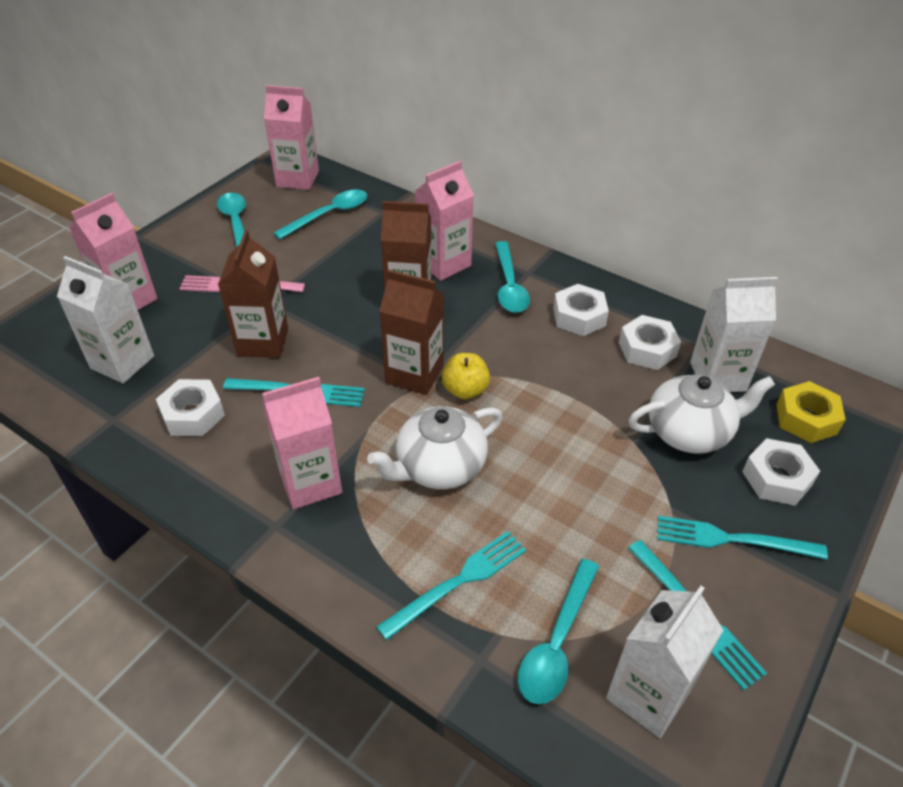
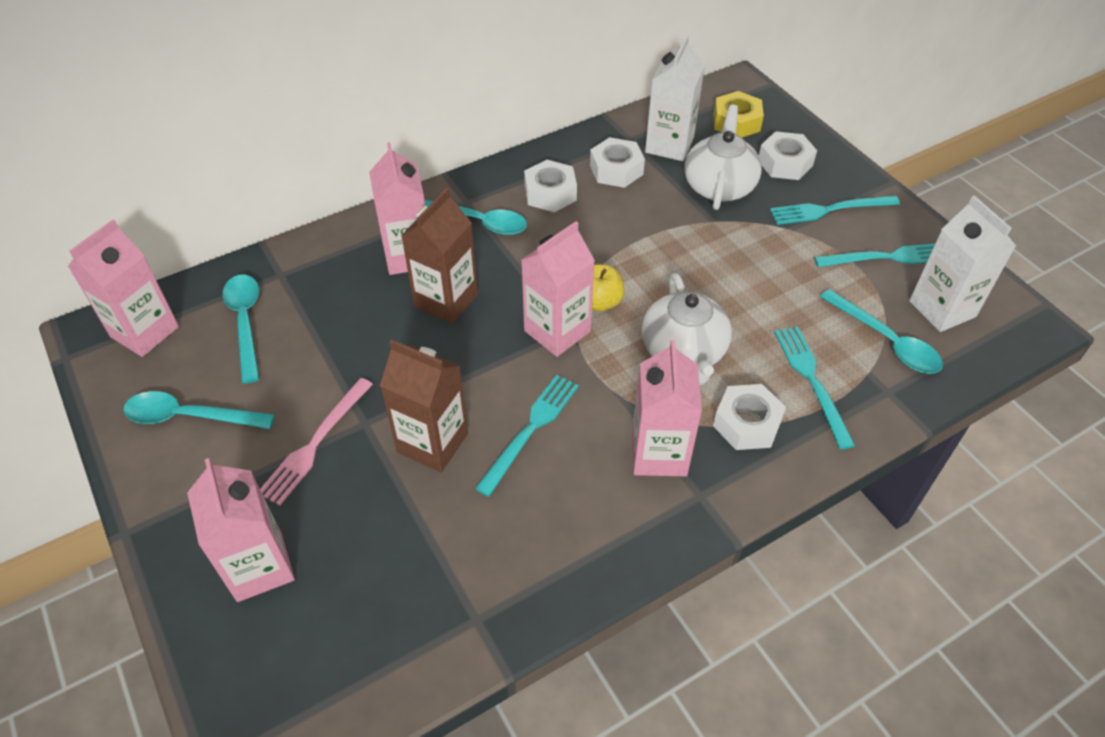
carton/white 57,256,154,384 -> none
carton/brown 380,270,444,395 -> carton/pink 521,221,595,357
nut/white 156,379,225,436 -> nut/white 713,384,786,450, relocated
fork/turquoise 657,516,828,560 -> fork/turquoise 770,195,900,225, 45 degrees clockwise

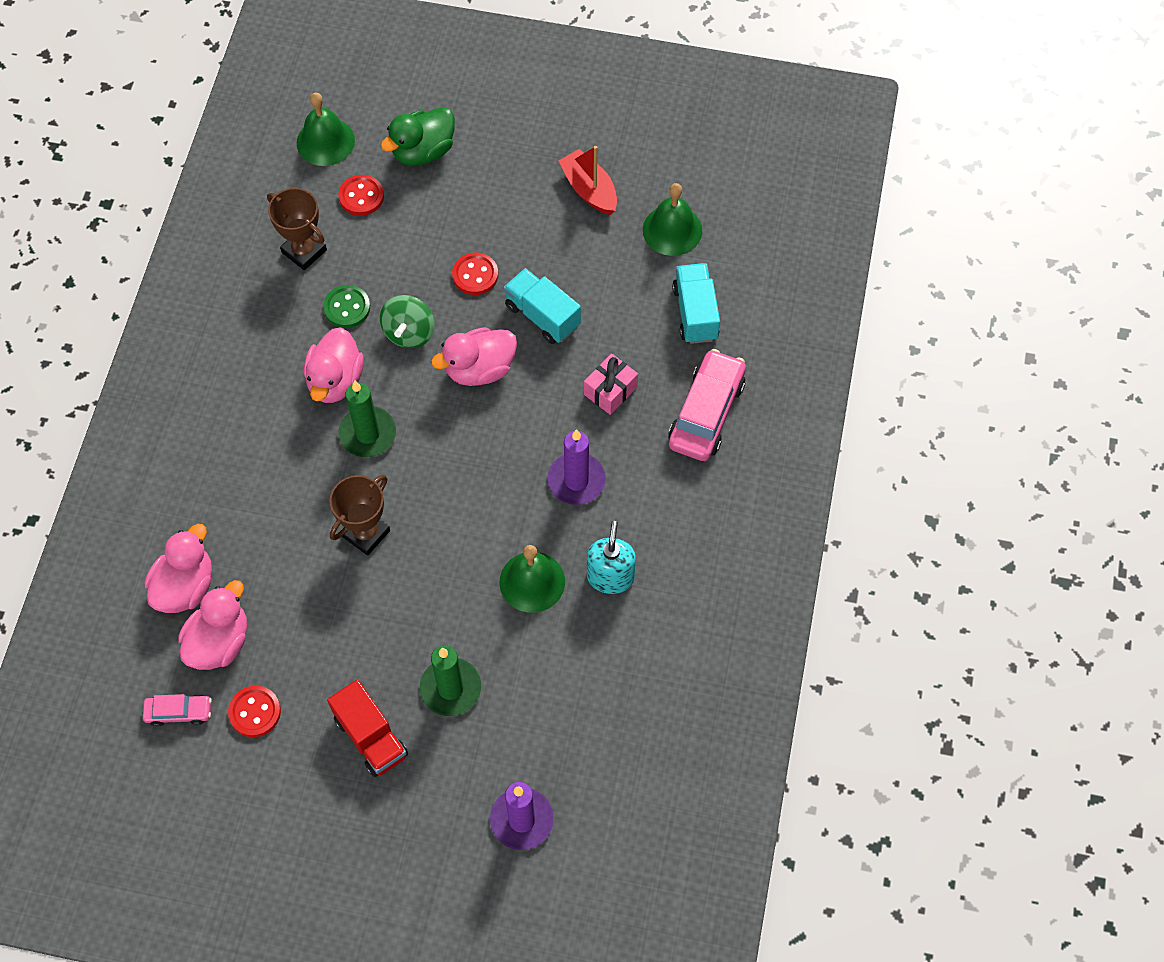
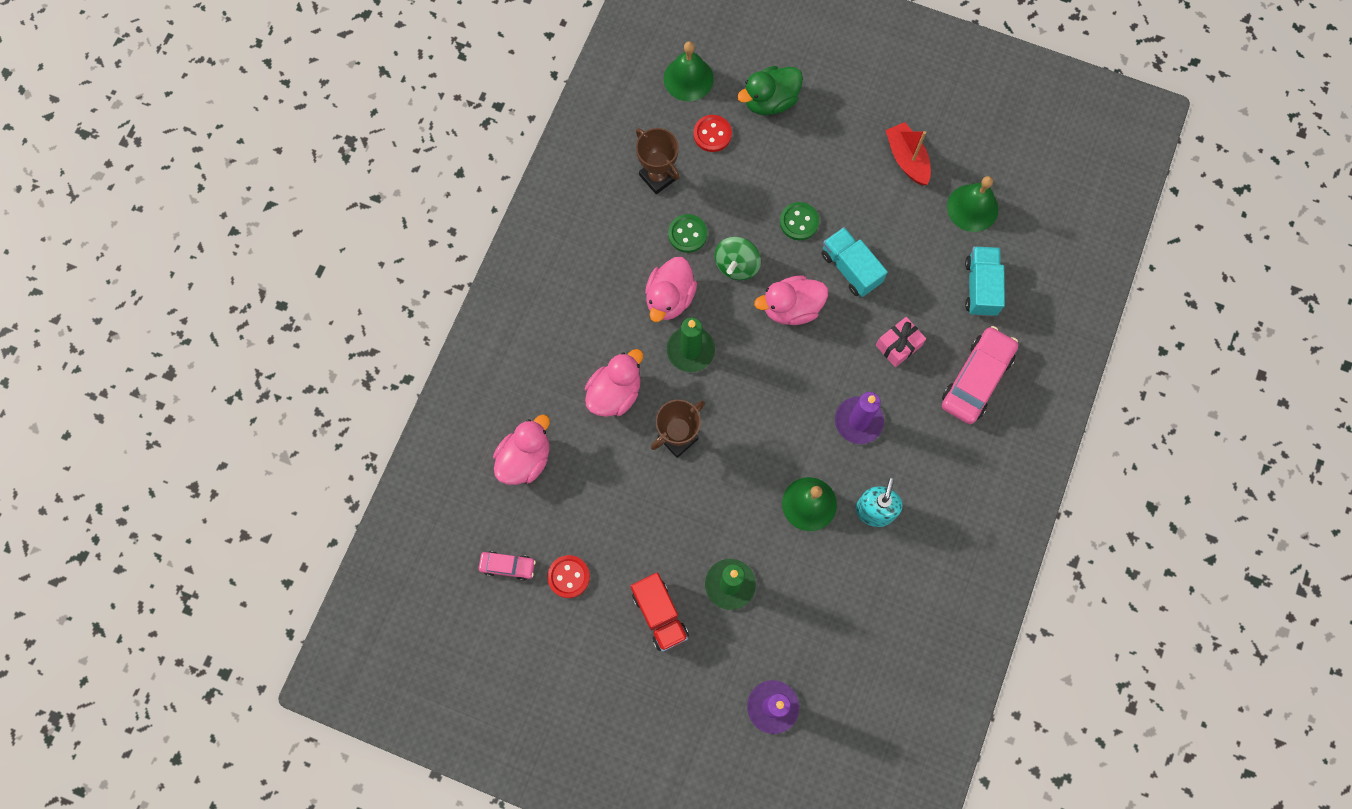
button/red 452,253,498,295 -> button/green 780,202,819,240
duck/pink 178,580,247,670 -> duck/pink 585,349,643,417, relocated

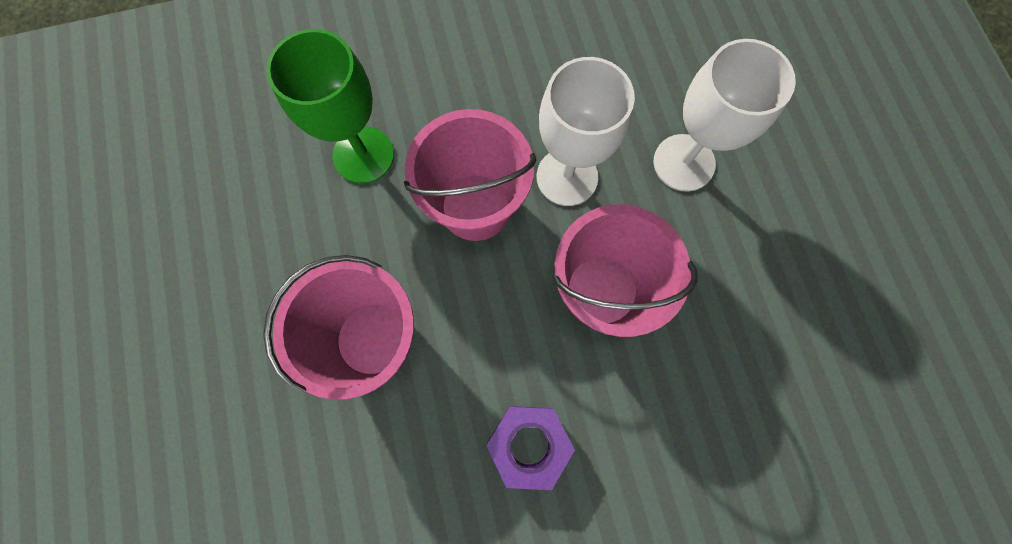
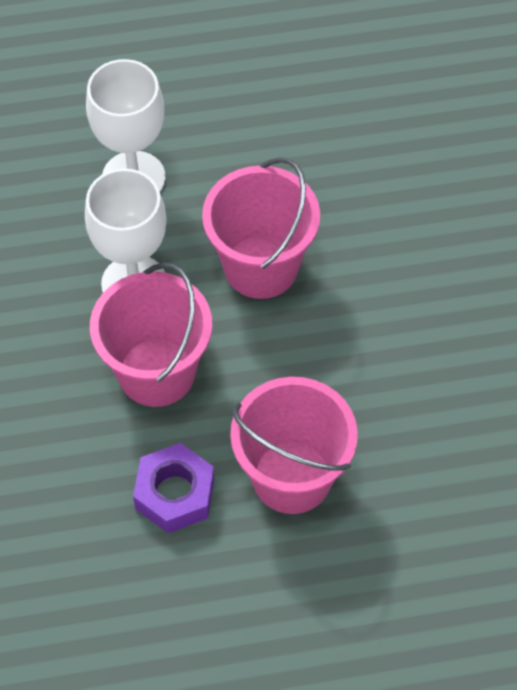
goblet/green 266,29,394,184 -> none
nut/purple 486,406,575,490 -> nut/purple 133,443,214,533, relocated

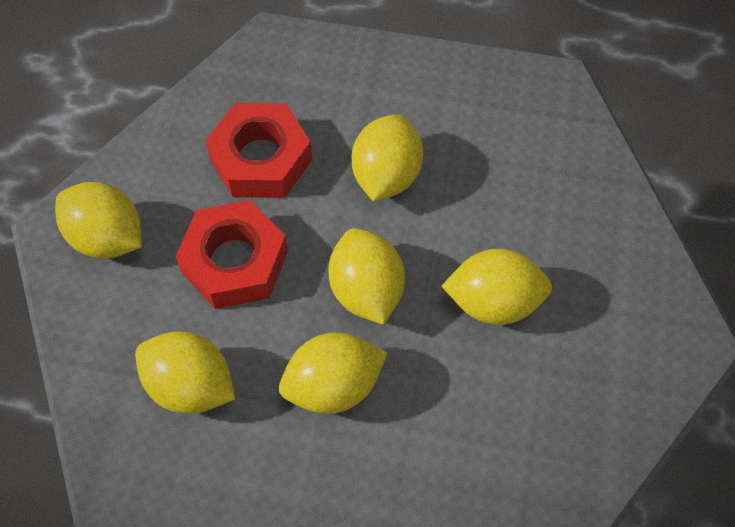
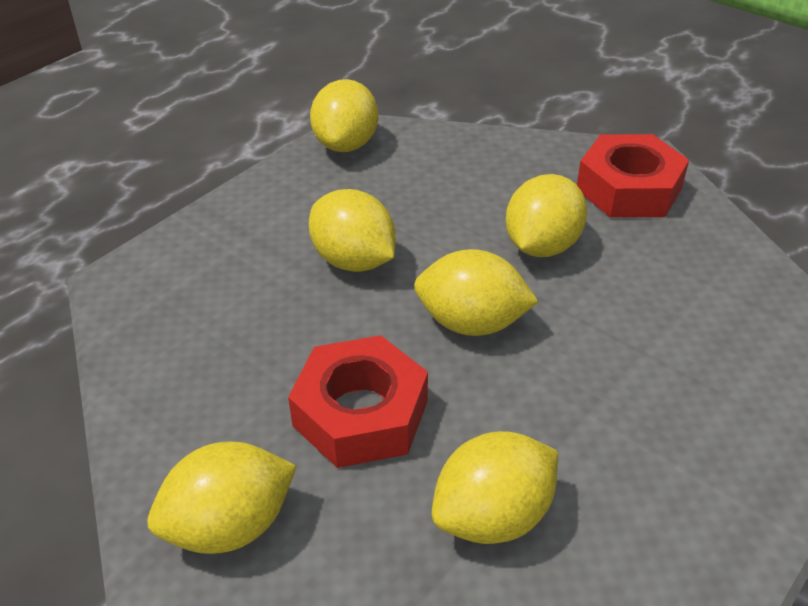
nut/red 205,103,312,198 -> nut/red 577,134,689,218, relocated
lemon/yellow 279,333,387,414 -> lemon/yellow 310,79,378,152, relocated

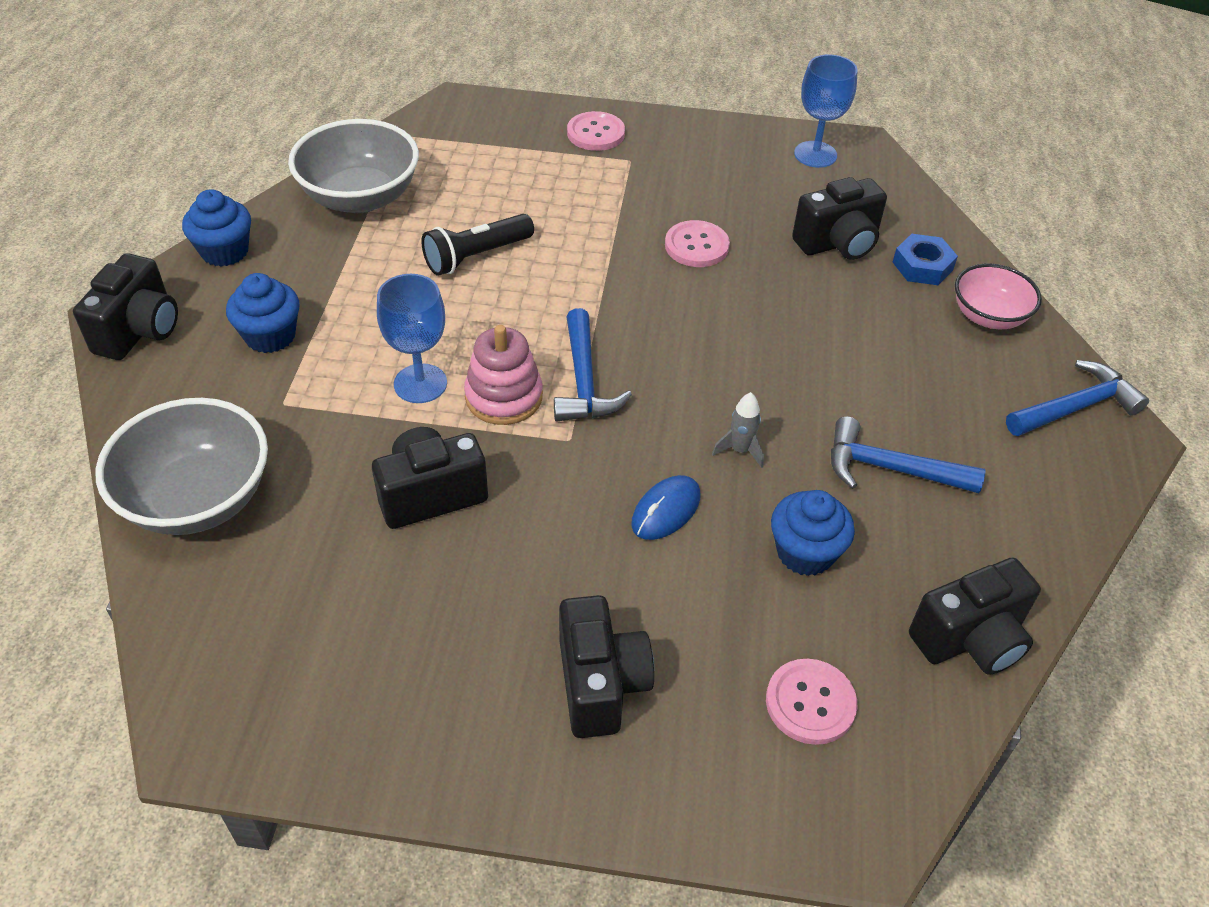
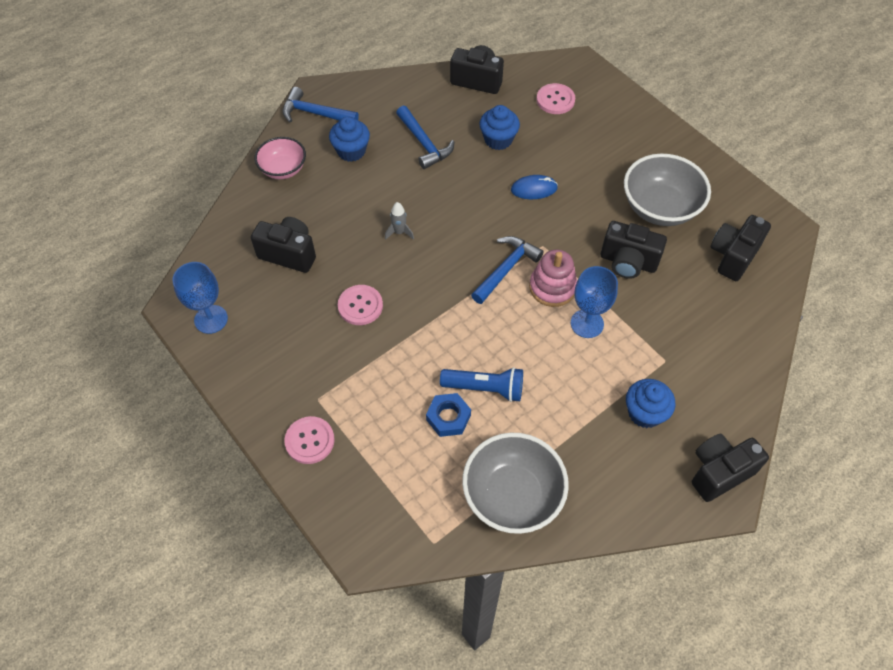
cupcake/blue 182,189,251,266 -> cupcake/blue 329,117,370,162, relocated
flashlight/black 421,214,534,276 -> flashlight/blue 440,367,523,402
nut/blue 893,234,958,285 -> nut/blue 426,393,471,437, relocated
rocket/grey 712,392,764,468 -> rocket/grey 385,202,414,240, relocated
bowl/grey 96,398,268,535 -> bowl/grey 624,154,711,226, relocated
camera/black 559,595,654,738 -> camera/black 711,215,771,281, relocated

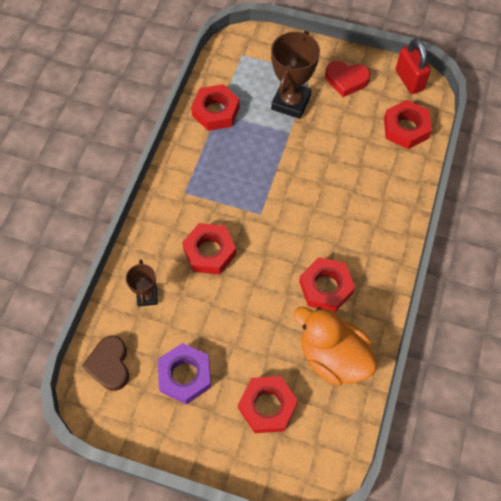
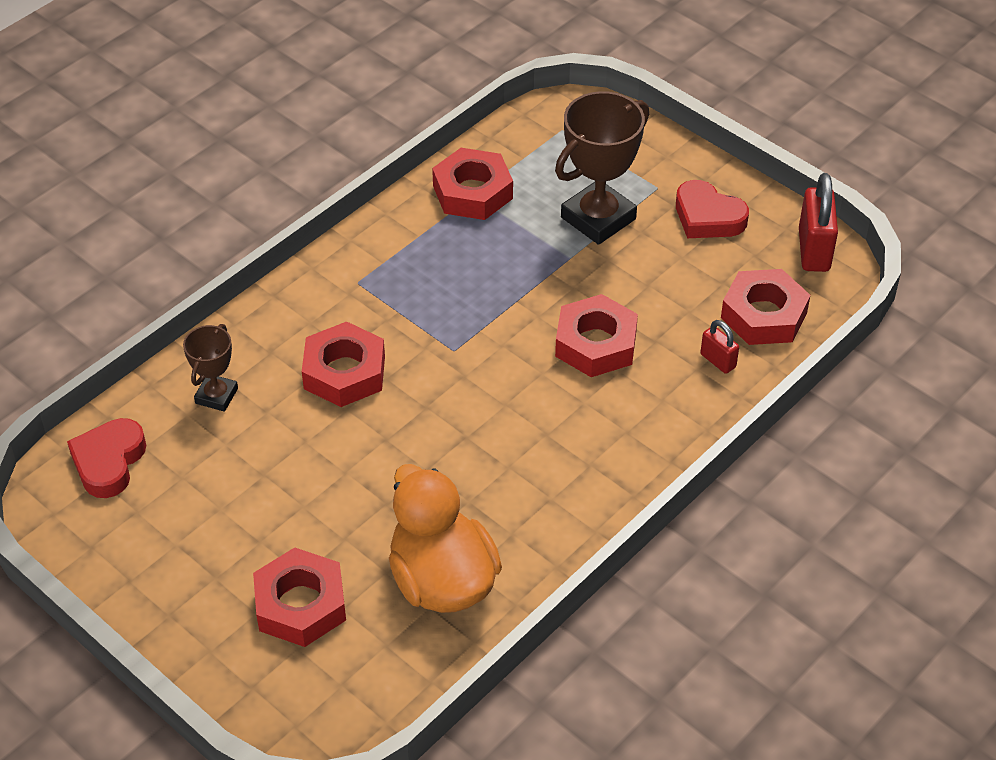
nut/red 299,257,355,312 -> nut/red 555,294,638,377, relocated
heart/brown 82,335,129,391 -> heart/red 67,418,147,498
nut/purple 158,343,211,404 -> none
none -> padlock/red 700,320,739,374

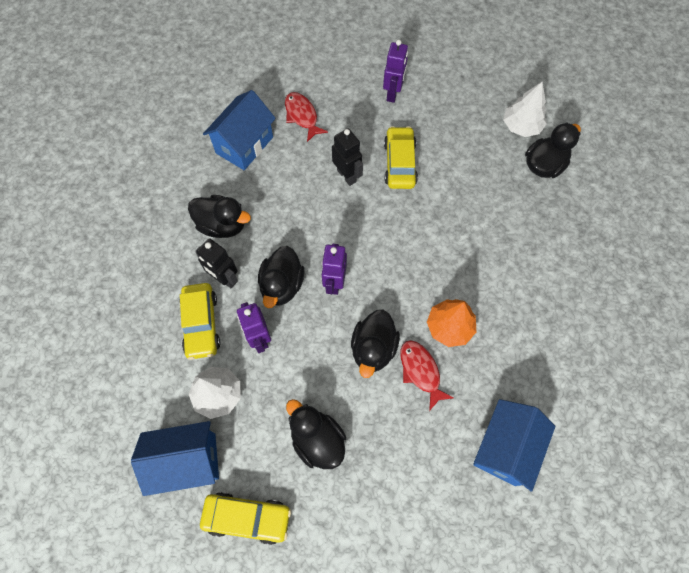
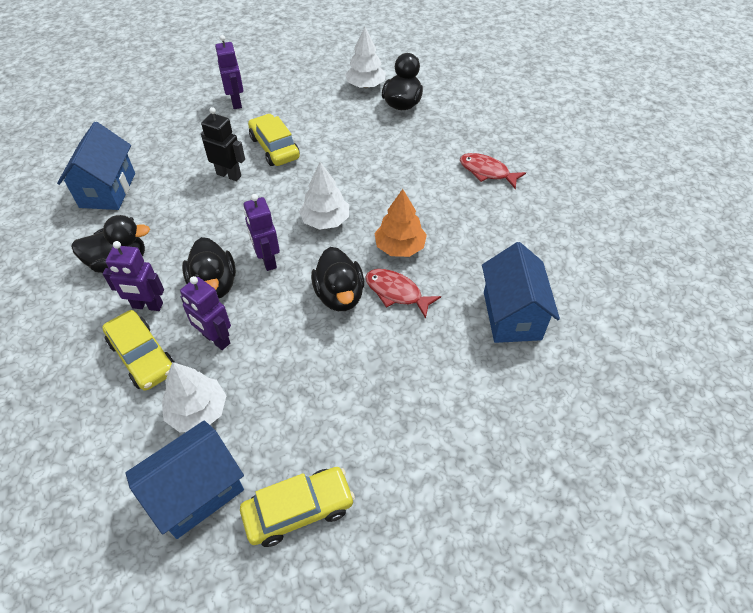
fish/red 285,92,328,142 -> fish/red 460,153,526,189, relocated
robot/black 195,238,238,288 -> robot/purple 103,241,164,311
duck/black 286,399,346,469 -> none
none -> tree/white 299,162,349,230

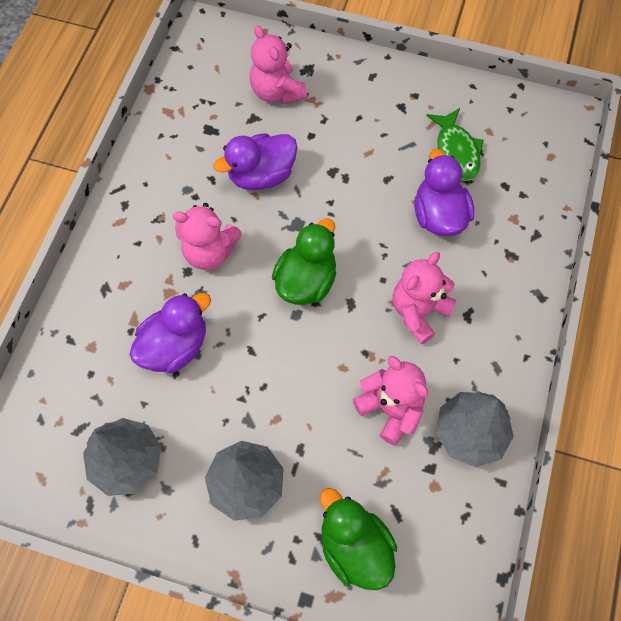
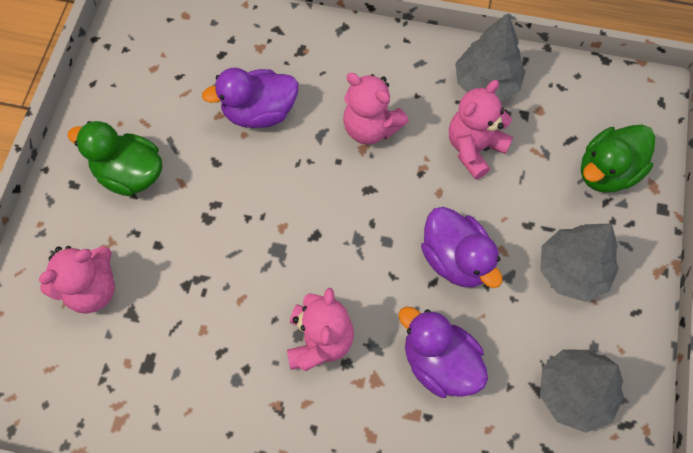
fish/green 426,108,484,181 -> none
duck/purple 214,133,298,190 -> duck/purple 421,207,502,288, relocated
duck/green 272,218,336,305 -> duck/green 67,121,162,196, relocated

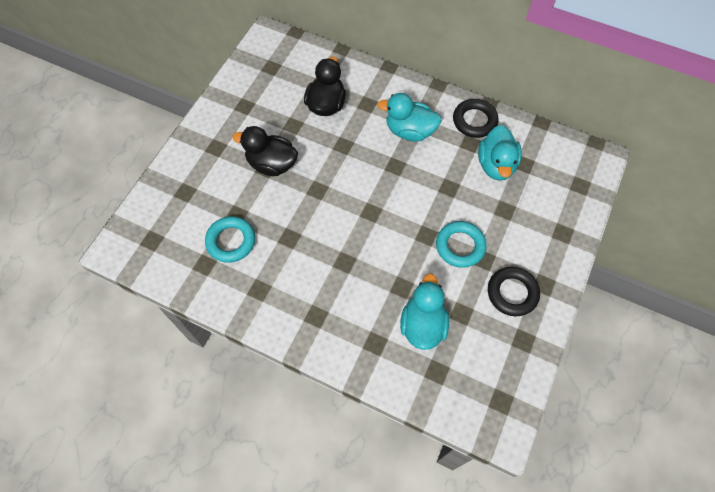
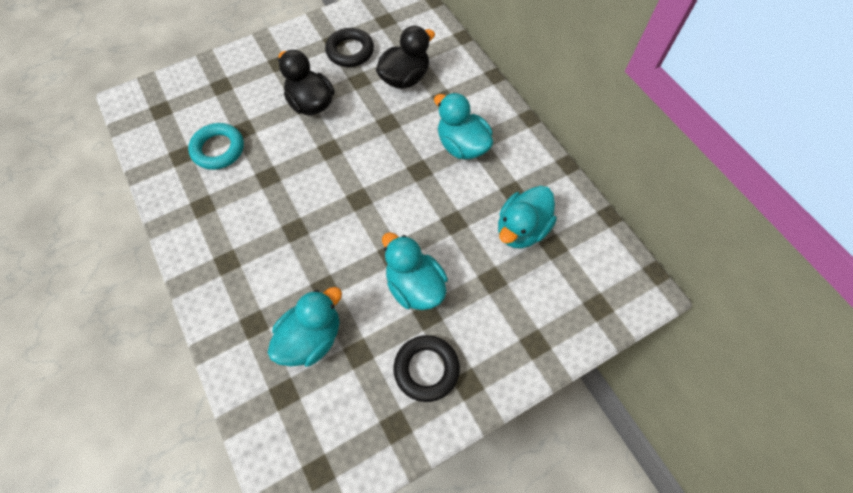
ring/black 453,99,499,138 -> ring/black 325,28,374,67, relocated
ring/turquoise 436,221,487,268 -> duck/turquoise 382,232,448,310

